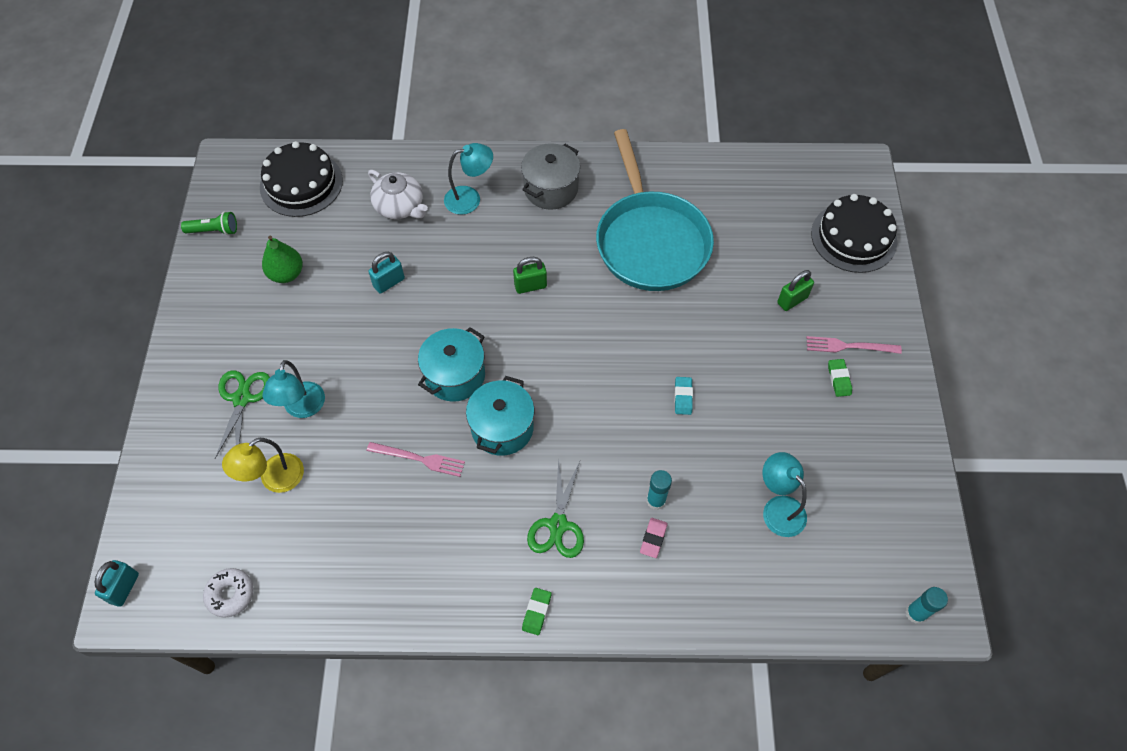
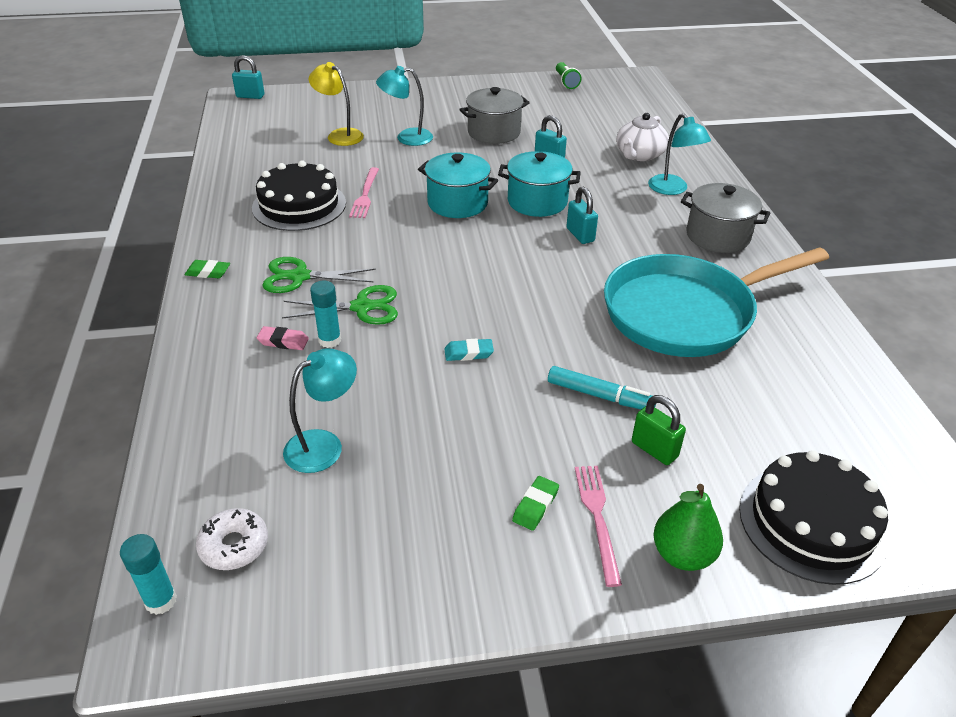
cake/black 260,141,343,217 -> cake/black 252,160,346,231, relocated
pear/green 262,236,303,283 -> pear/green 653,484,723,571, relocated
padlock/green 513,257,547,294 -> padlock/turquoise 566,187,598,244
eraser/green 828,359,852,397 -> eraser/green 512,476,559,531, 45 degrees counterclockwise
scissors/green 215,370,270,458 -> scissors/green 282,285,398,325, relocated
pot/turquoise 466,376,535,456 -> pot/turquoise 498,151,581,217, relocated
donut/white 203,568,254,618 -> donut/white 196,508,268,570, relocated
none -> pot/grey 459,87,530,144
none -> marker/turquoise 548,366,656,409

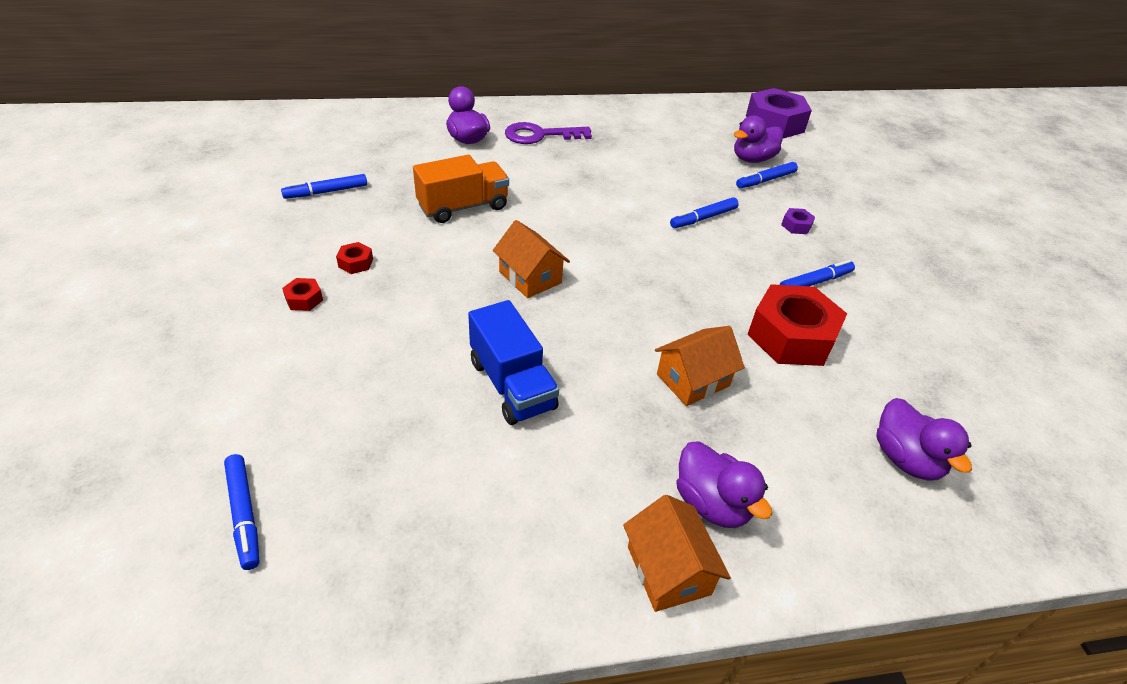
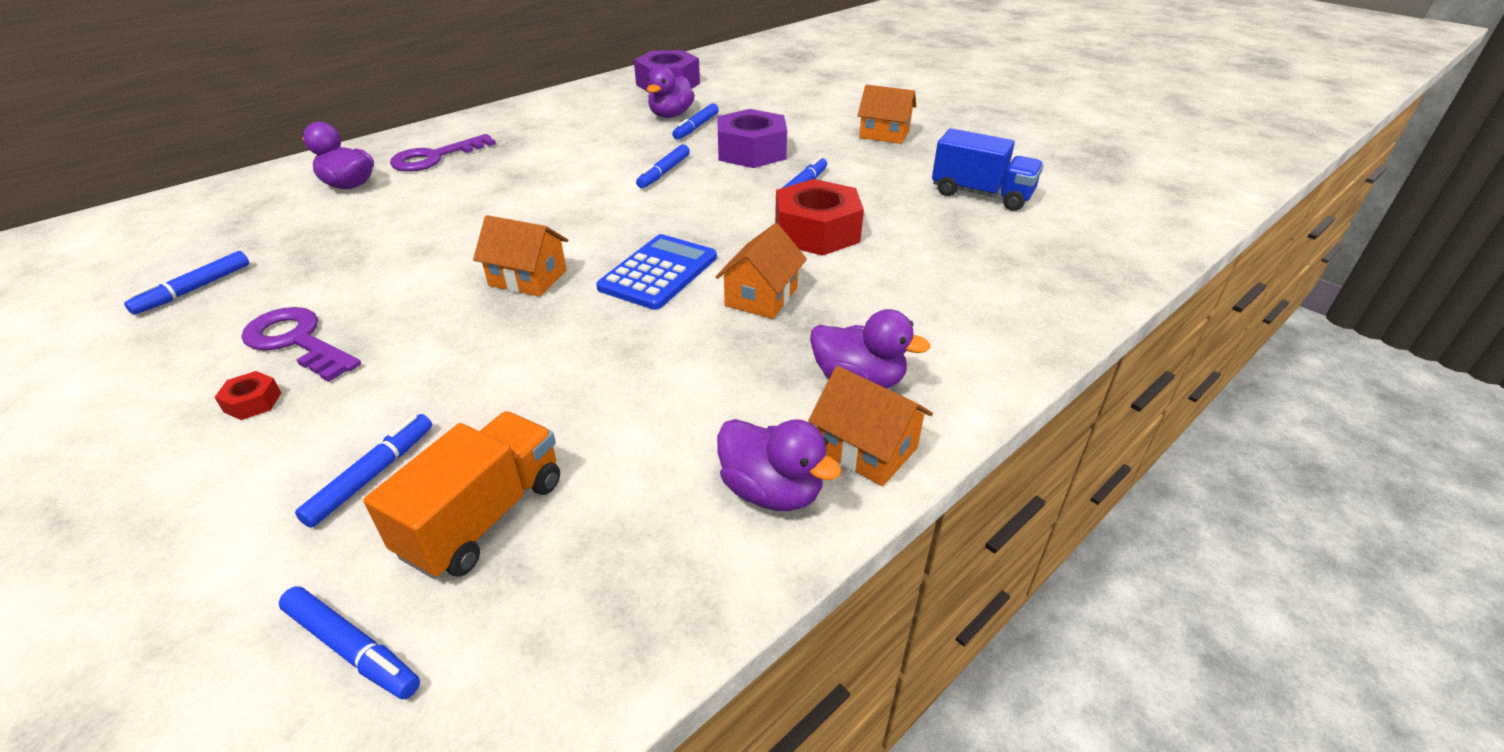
truck/orange 413,155,509,223 -> truck/orange 364,411,560,579, relocated
nut/purple 781,208,815,234 -> nut/purple 717,109,787,168, x2.41
nut/red 336,242,373,274 -> key/purple 241,307,361,382
truck/blue 468,300,559,425 -> truck/blue 932,128,1044,211, relocated
duck/purple 876,398,972,481 -> duck/purple 717,419,842,511, relocated
none -> house/orange 857,85,916,144
none -> calculator/blue 596,234,717,310
none -> marker/blue 295,414,432,528

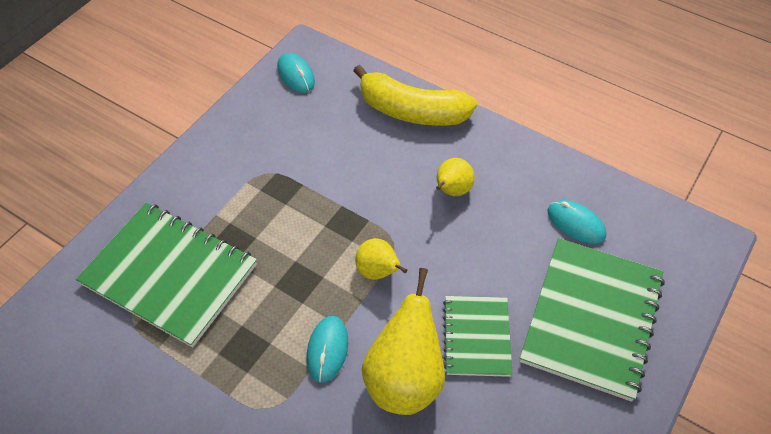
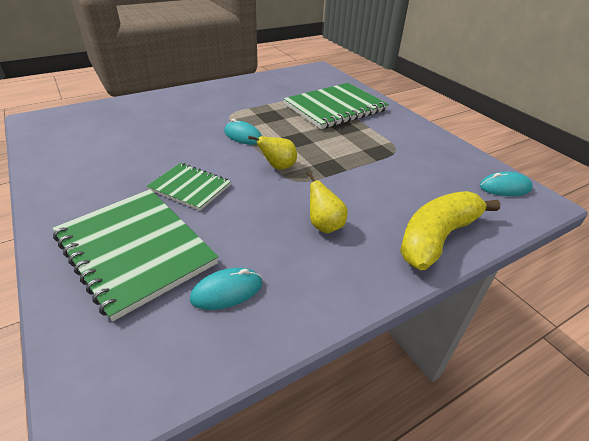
pear/yellow 362,268,445,415 -> none

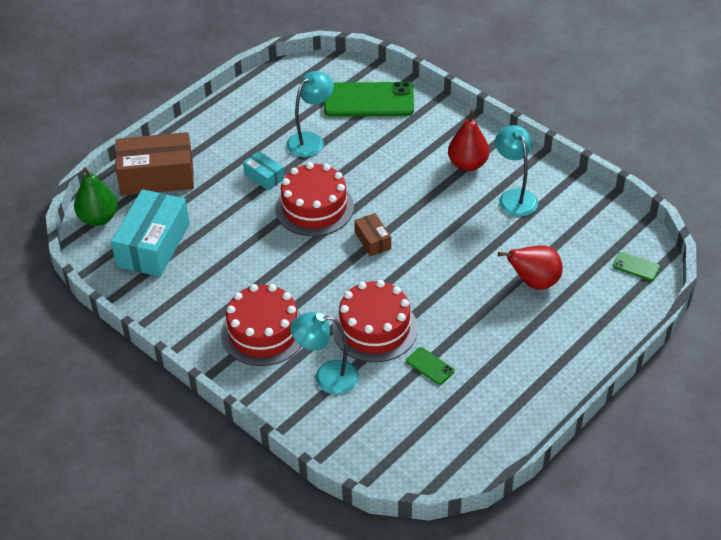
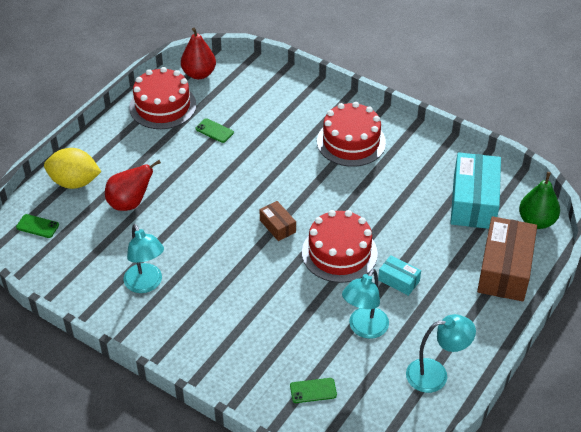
phone/green 324,82,414,117 -> phone/green 290,378,337,403, x0.44
pear/red 448,110,489,171 -> pear/red 181,28,216,79, relocated
box/brown 115,132,194,196 -> box/brown 477,216,537,301, 60 degrees counterclockwise
cake/red 332,280,418,362 -> cake/red 129,67,196,129, relocated
lamp/turquoise 290,312,359,395 -> lamp/turquoise 406,314,476,393, relocated
none -> lemon/yellow 44,148,101,189

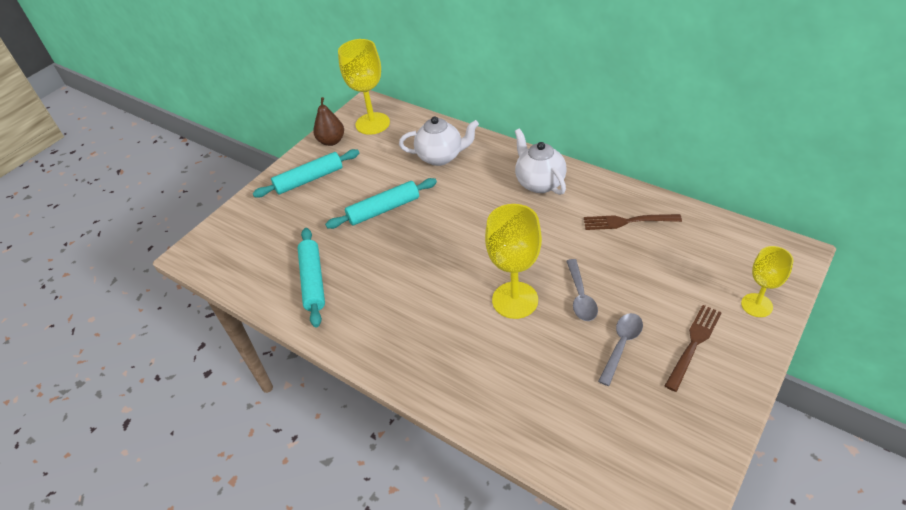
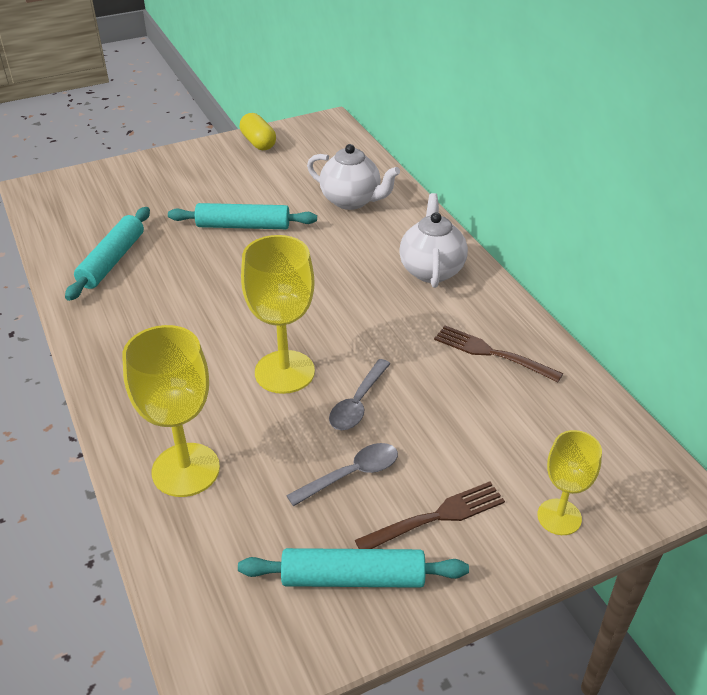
goblet/yellow 338,39,390,135 -> goblet/yellow 122,325,220,497, relocated
pear/brown 313,97,344,146 -> capsule/yellow 240,113,276,150
rolling pin/turquoise 253,149,359,198 -> rolling pin/turquoise 238,548,469,588, relocated

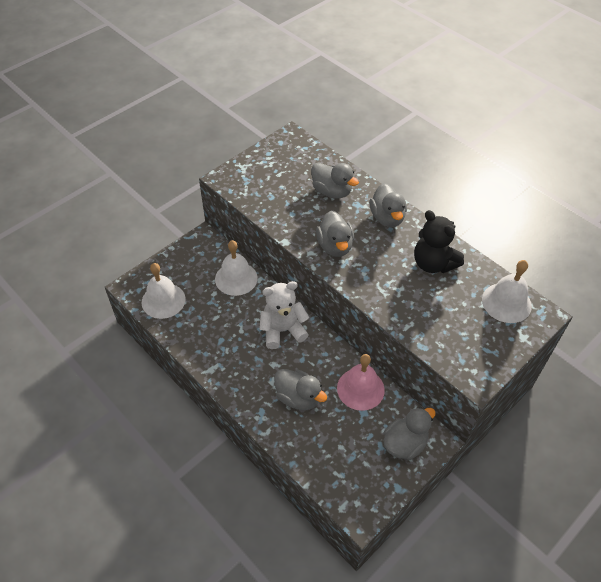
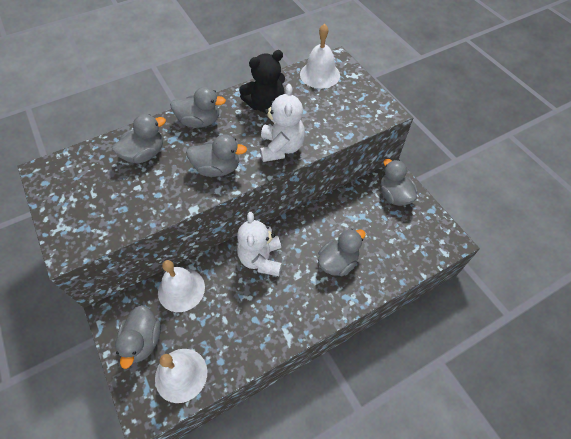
bell/pink 337,354,385,411 -> none
none -> teddy bear/white 260,84,305,162
none -> duck/grey 115,305,161,369

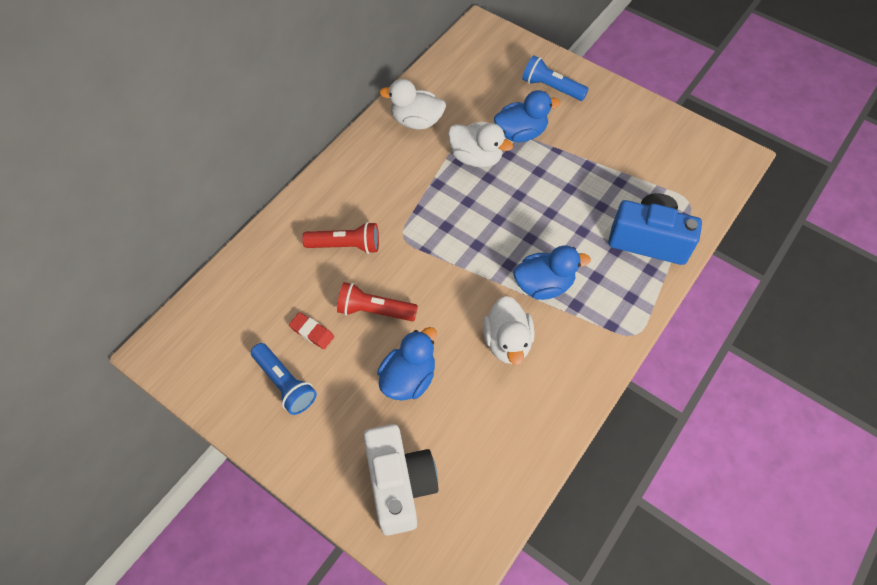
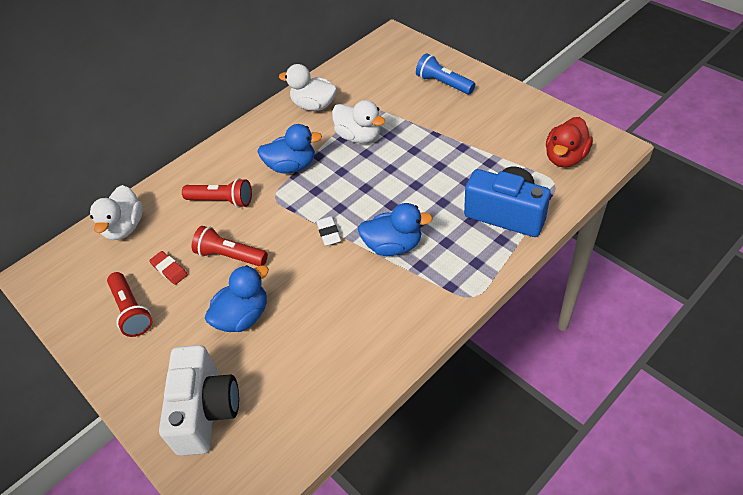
duck/blue 494,90,560,142 -> duck/blue 257,124,322,173, relocated
duck/white 483,296,534,365 -> duck/white 90,185,143,240, relocated
flashlight/blue 251,343,317,415 -> flashlight/red 107,272,152,337
none -> duck/red 546,117,593,167
none -> eraser/white 316,216,341,246

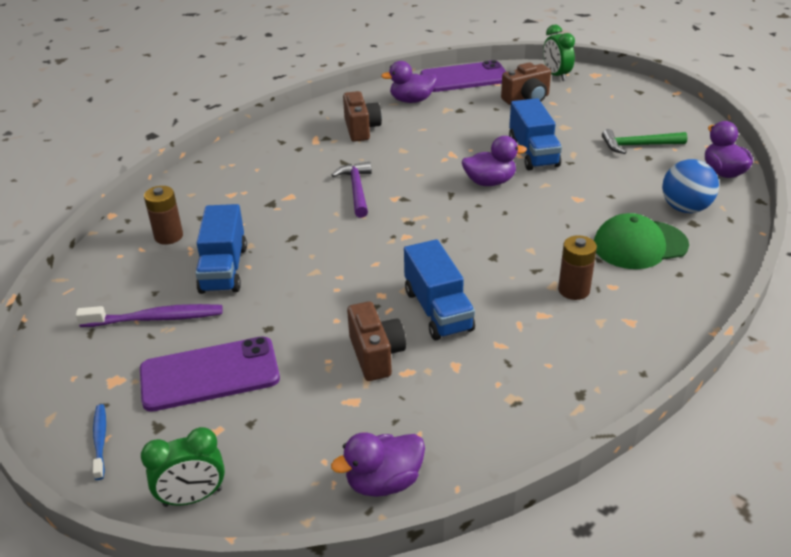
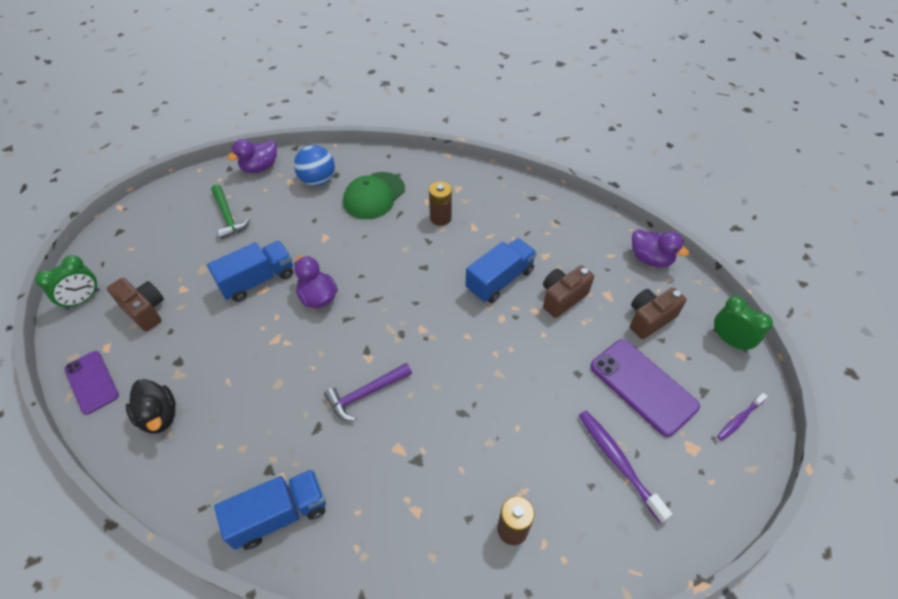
phone/purple 420,60,506,92 -> phone/purple 64,351,119,414, x0.65
duck/purple 381,61,437,103 -> duck/black 126,379,176,434
camera/brown 343,91,382,142 -> camera/brown 630,288,687,339, relocated
truck/blue 196,204,247,294 -> truck/blue 214,469,326,550, relocated
cap/green 594,213,689,269 -> cap/green 343,172,405,219, 75 degrees clockwise
toothbrush/blue 93,404,106,480 -> toothbrush/purple 717,393,768,441

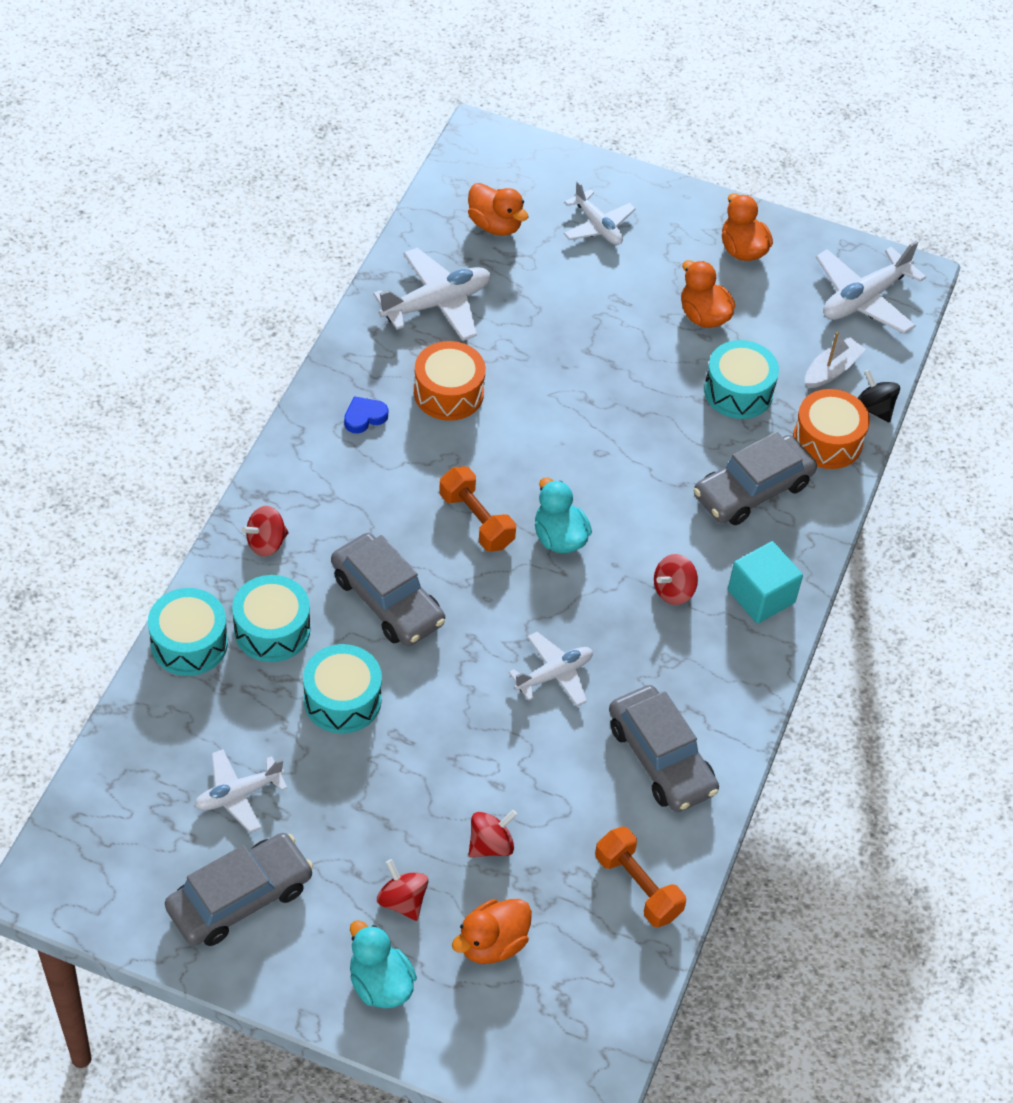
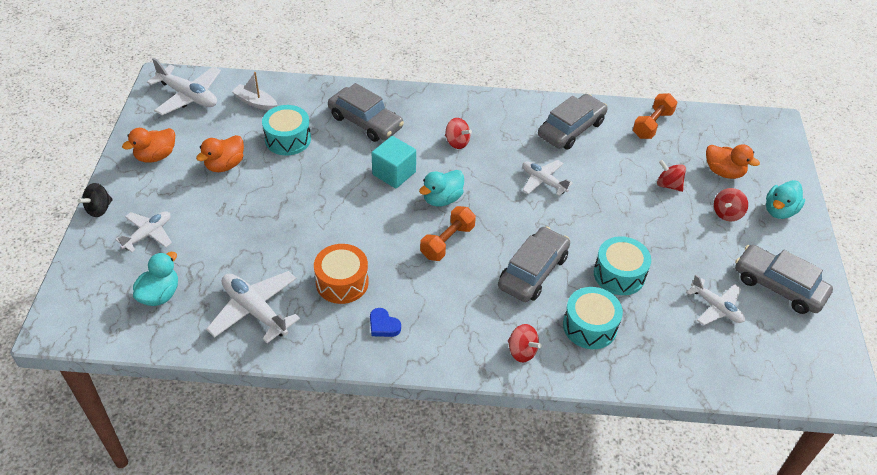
duck/orange 468,183,528,236 -> duck/turquoise 133,252,178,306
spinning top/black 858,369,900,423 -> spinning top/black 78,183,113,217, relocated
drum/orange 793,389,870,469 -> none
cube/turquoise 728,541,803,624 -> cube/turquoise 372,136,416,188, relocated
drum/turquoise 148,588,228,676 -> none

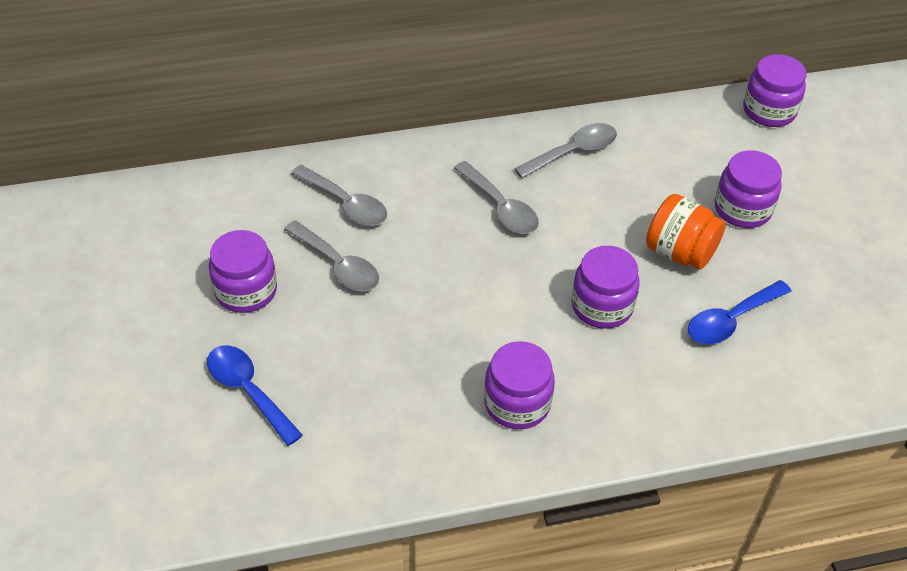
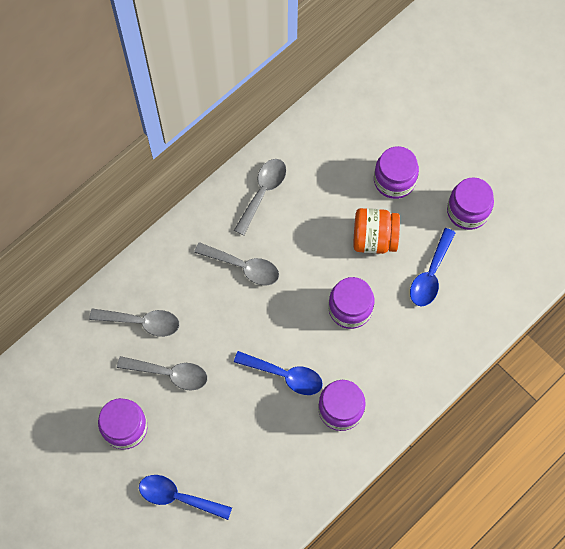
jar/purple 743,54,806,127 -> jar/purple 447,177,494,230, relocated
none -> spoon/blue 234,351,323,395

